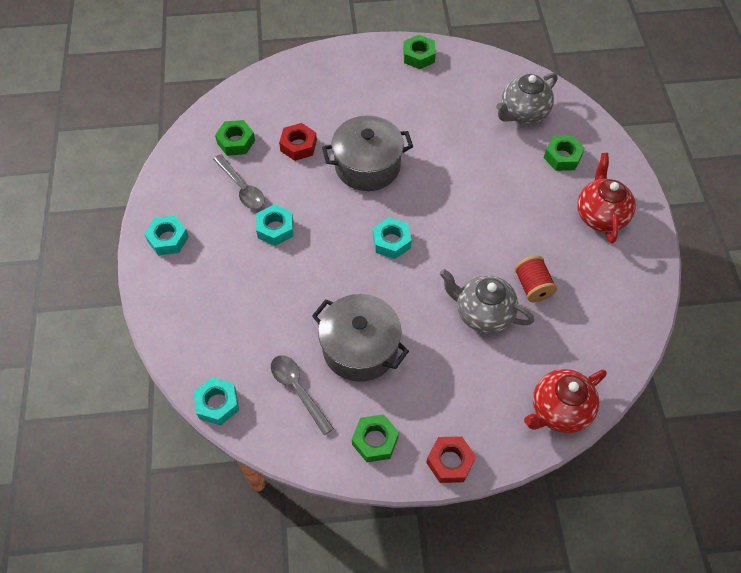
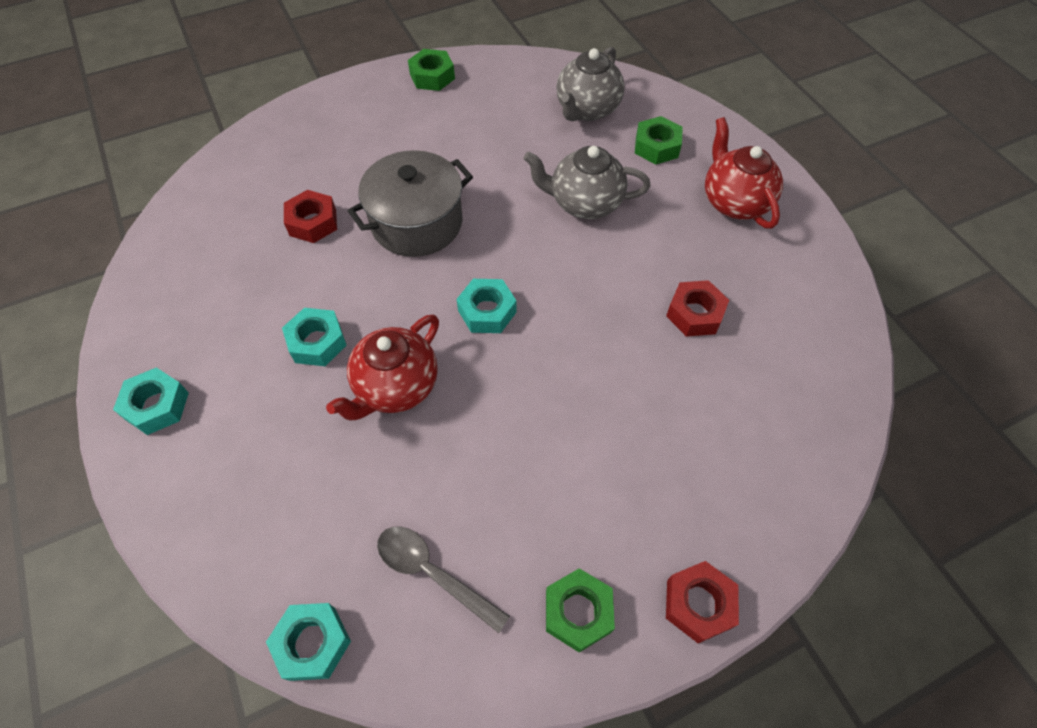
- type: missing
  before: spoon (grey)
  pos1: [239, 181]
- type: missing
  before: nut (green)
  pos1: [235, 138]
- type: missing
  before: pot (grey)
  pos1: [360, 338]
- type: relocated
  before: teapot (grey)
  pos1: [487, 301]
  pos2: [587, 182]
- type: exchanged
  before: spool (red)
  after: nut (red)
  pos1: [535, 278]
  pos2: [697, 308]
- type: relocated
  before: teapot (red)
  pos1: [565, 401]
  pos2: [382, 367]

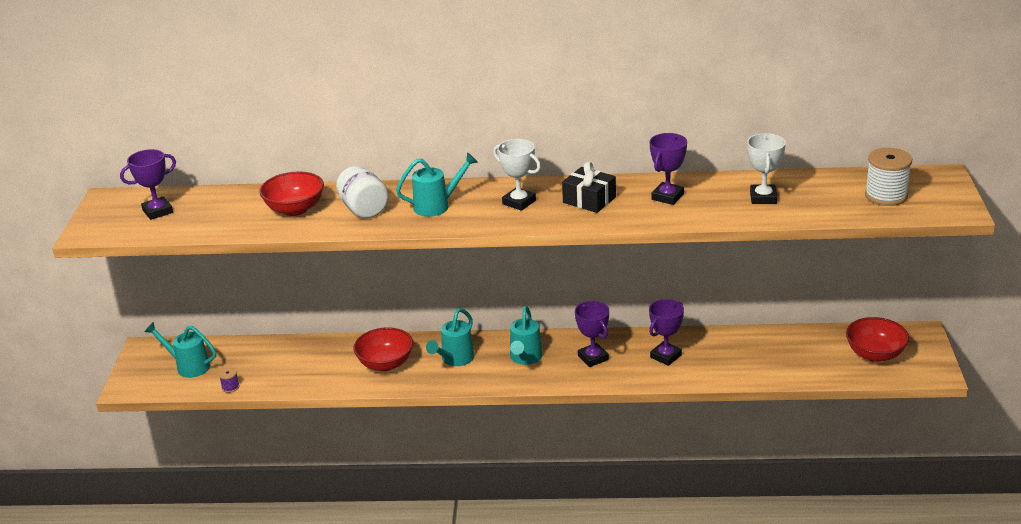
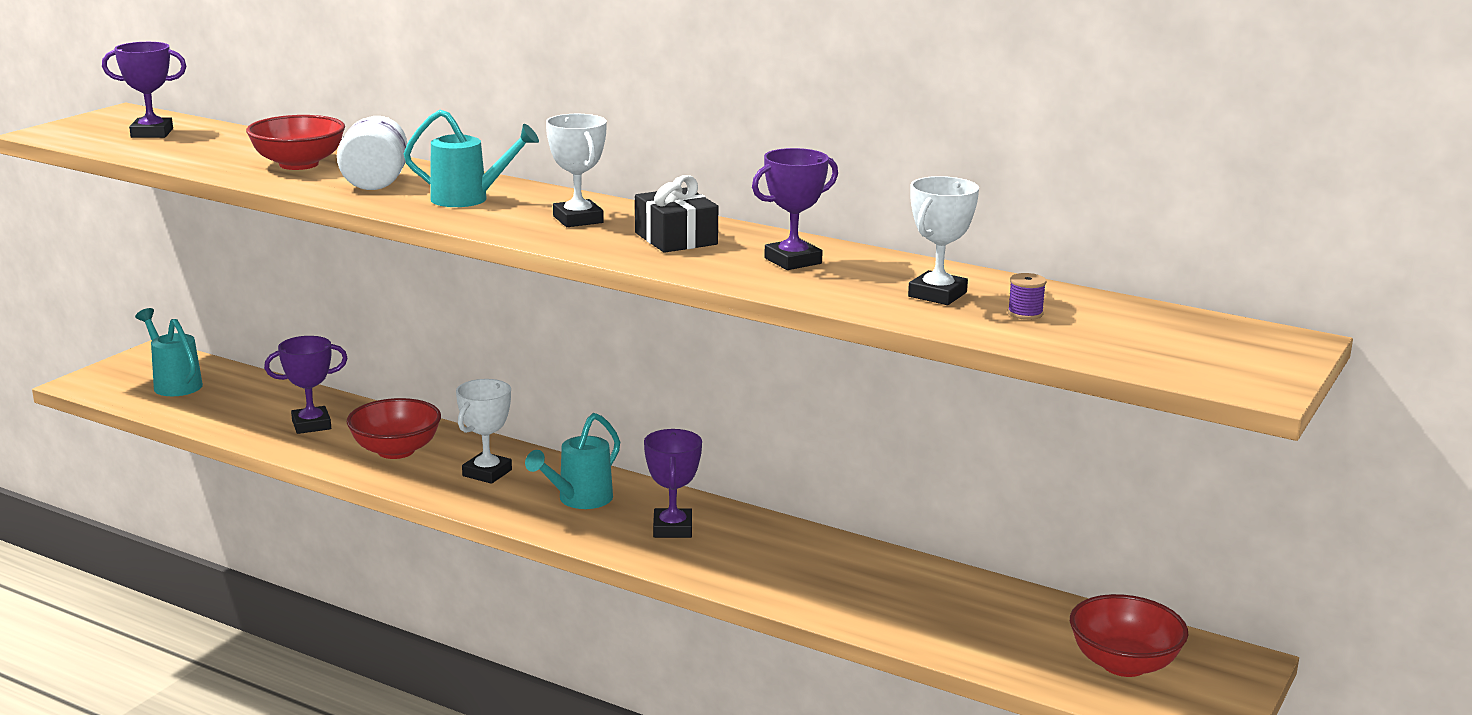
- type: relocated
  before: spool (purple)
  pos1: [229, 380]
  pos2: [1027, 296]
- type: exchanged
  before: watering can (turquoise)
  after: trophy (white)
  pos1: [450, 337]
  pos2: [484, 431]
- type: relocated
  before: trophy (purple)
  pos1: [666, 332]
  pos2: [306, 385]
- type: missing
  before: spool (white)
  pos1: [888, 177]

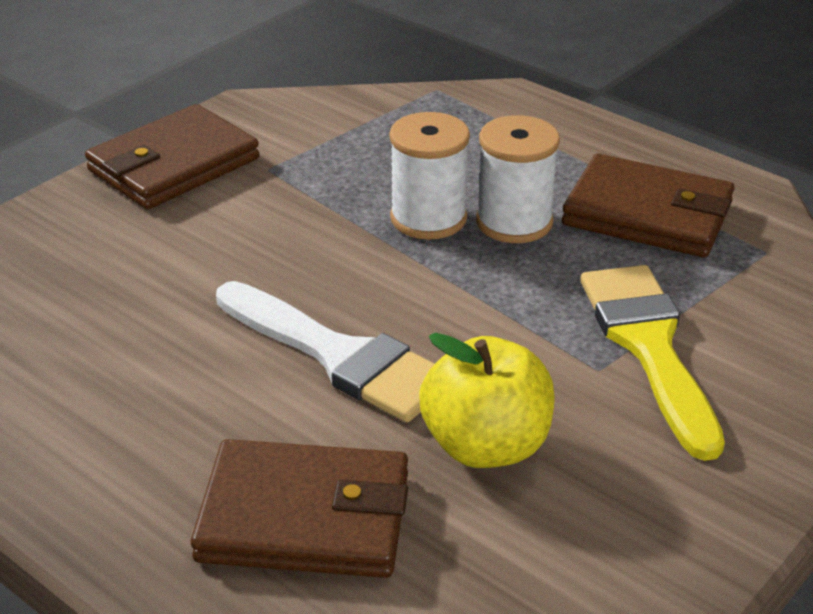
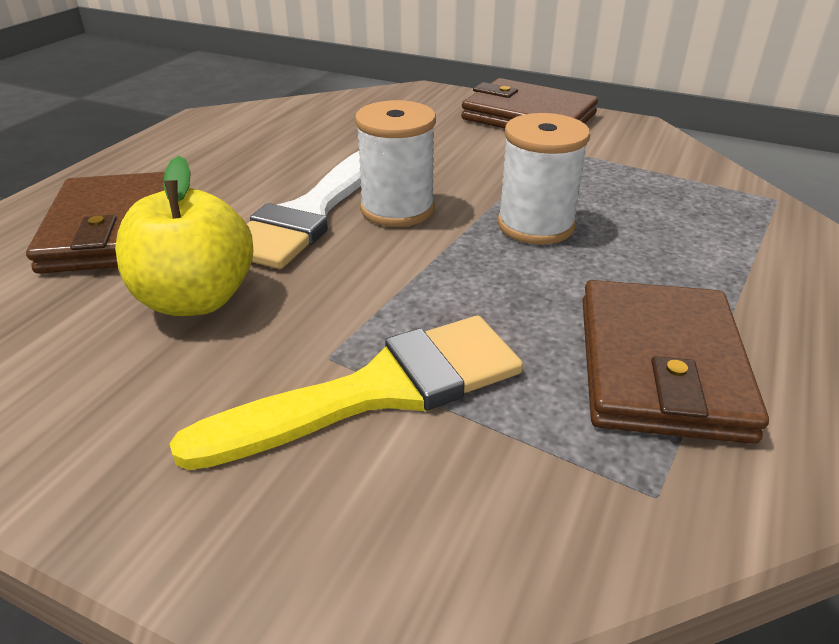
- type: relocated
  before: spool (white)
  pos1: [518, 179]
  pos2: [395, 163]

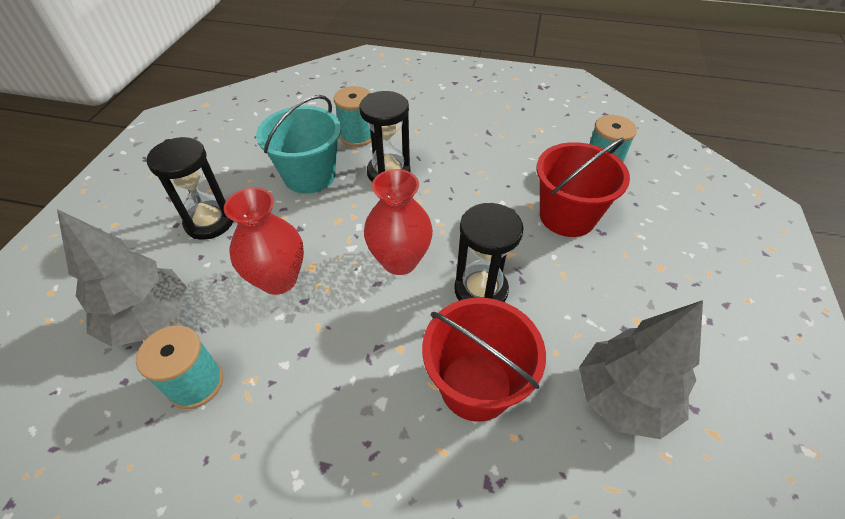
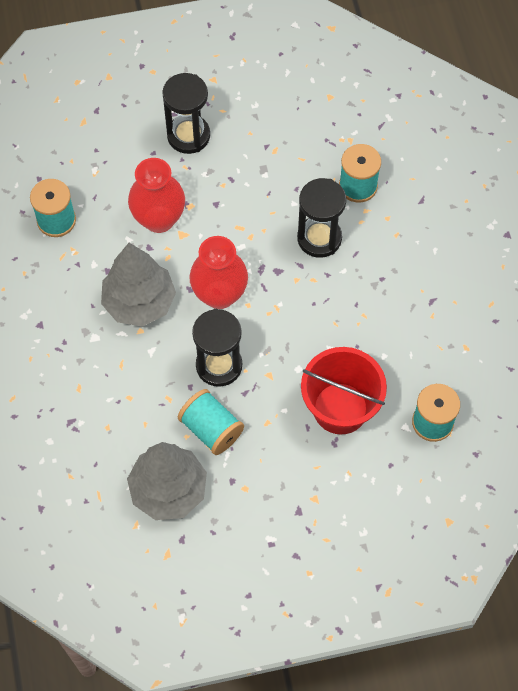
- type: relocated
  before: tree (grey)
  pos1: [122, 278]
  pos2: [138, 285]
- type: missing
  before: bucket (turquoise)
  pos1: [298, 144]
- type: missing
  before: bucket (red)
  pos1: [484, 360]
- type: appeared
  after: spool (turquoise)
  pos2: [211, 422]

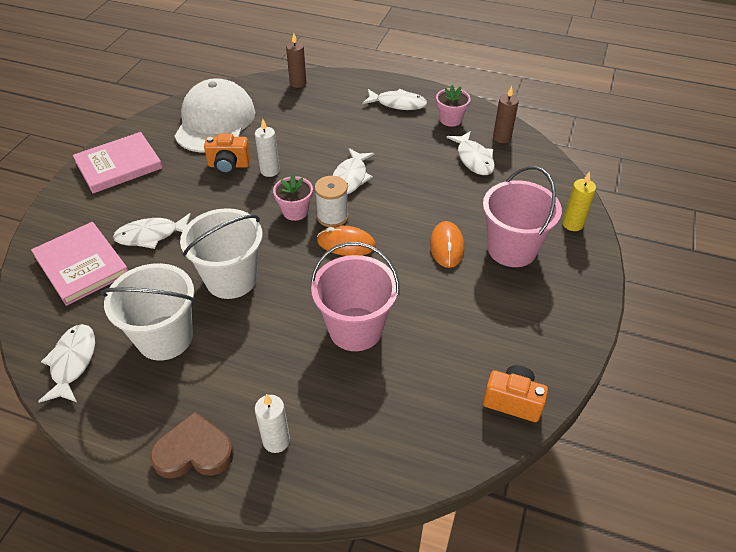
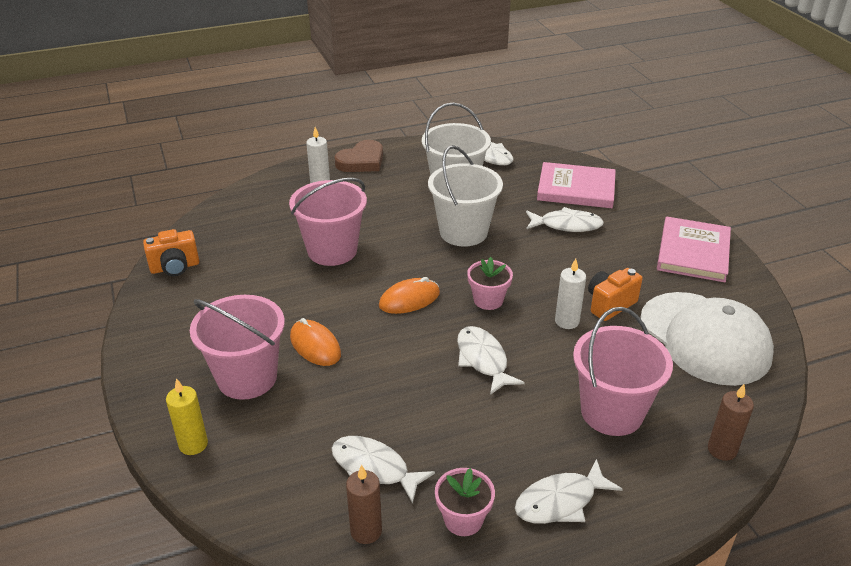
- type: spun
  before: fish (white)
  pos1: [152, 231]
  pos2: [565, 219]
  turn: 60
- type: missing
  before: spool (white)
  pos1: [332, 201]
- type: appeared
  after: bucket (pink)
  pos2: [623, 371]

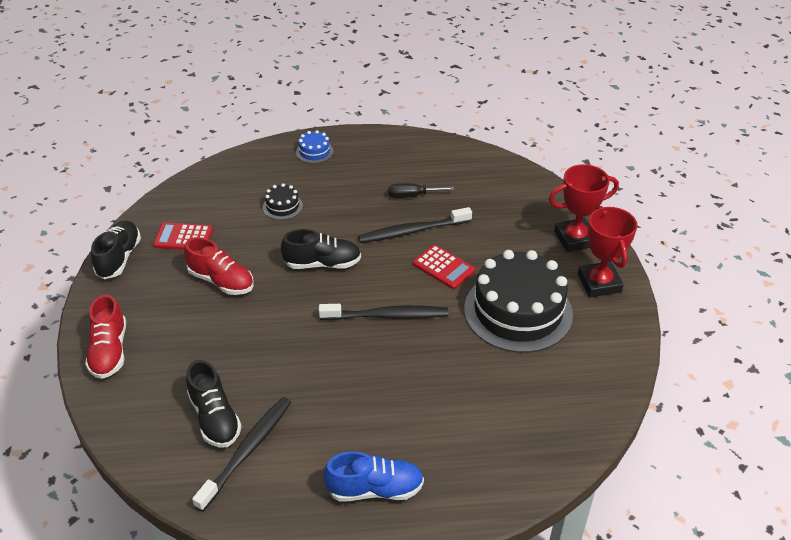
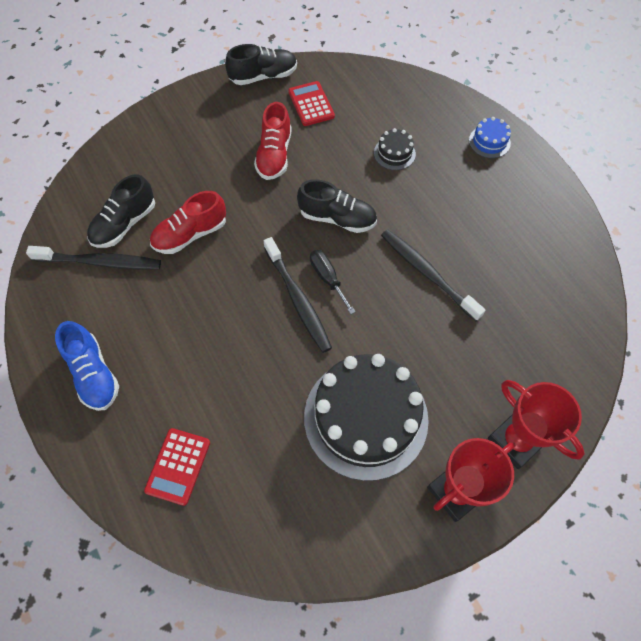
- type: relocated
  before: shoe (red)
  pos1: [105, 337]
  pos2: [188, 222]
- type: spun
  before: shoe (black)
  pos1: [321, 249]
  pos2: [337, 206]
  turn: -45
- type: relocated
  before: screwdriver (black)
  pos1: [421, 190]
  pos2: [332, 282]
- type: relocated
  before: calculator (red)
  pos1: [444, 267]
  pos2: [177, 467]

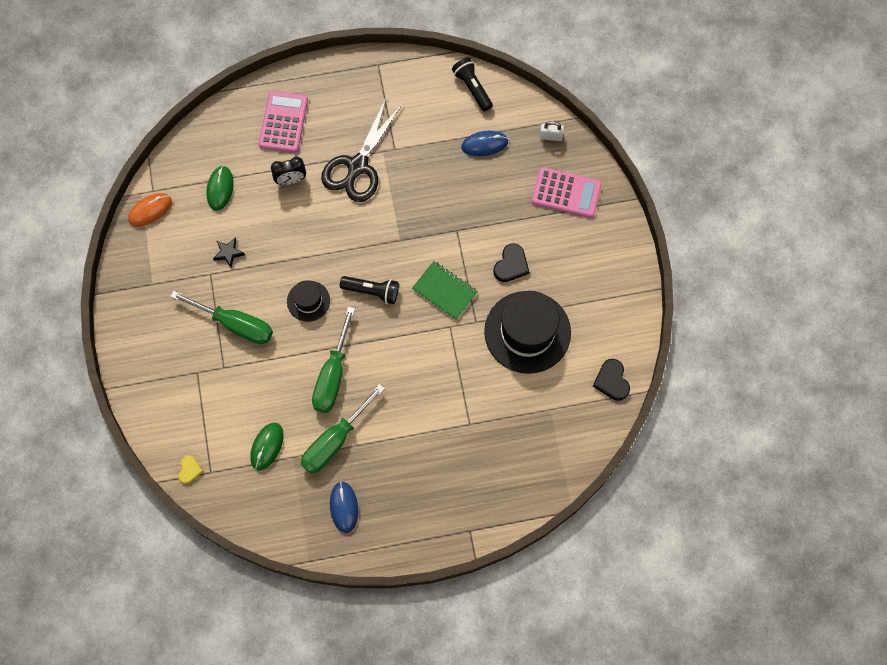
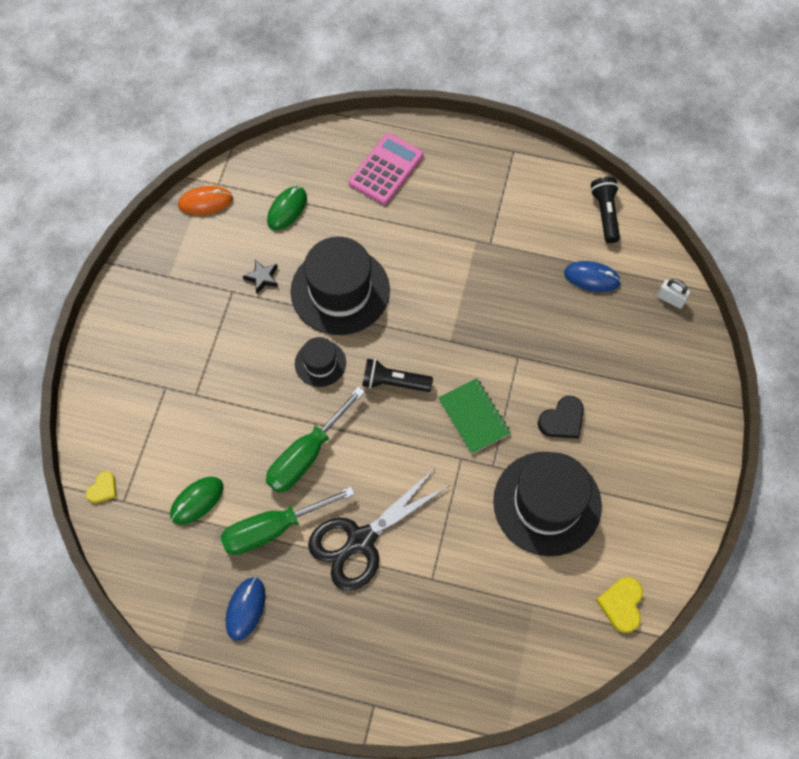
- type: missing
  before: screwdriver (green)
  pos1: [221, 317]
- type: missing
  before: clock (black)
  pos1: [288, 171]
- type: relocated
  before: scissors (black)
  pos1: [361, 150]
  pos2: [379, 529]
- type: spun
  before: flashlight (black)
  pos1: [369, 290]
  pos2: [397, 375]
  turn: 150
- type: missing
  before: calculator (pink)
  pos1: [566, 192]
- type: colour
  before: heart (black)
  after: heart (yellow)
  pos1: [611, 380]
  pos2: [619, 605]
- type: appeared
  after: hat (black)
  pos2: [340, 286]

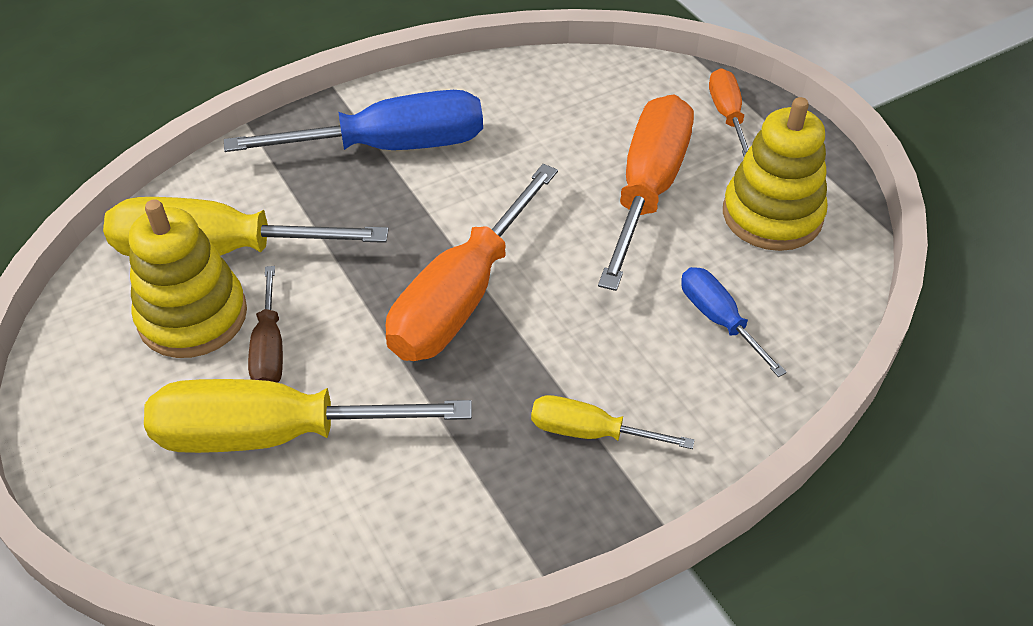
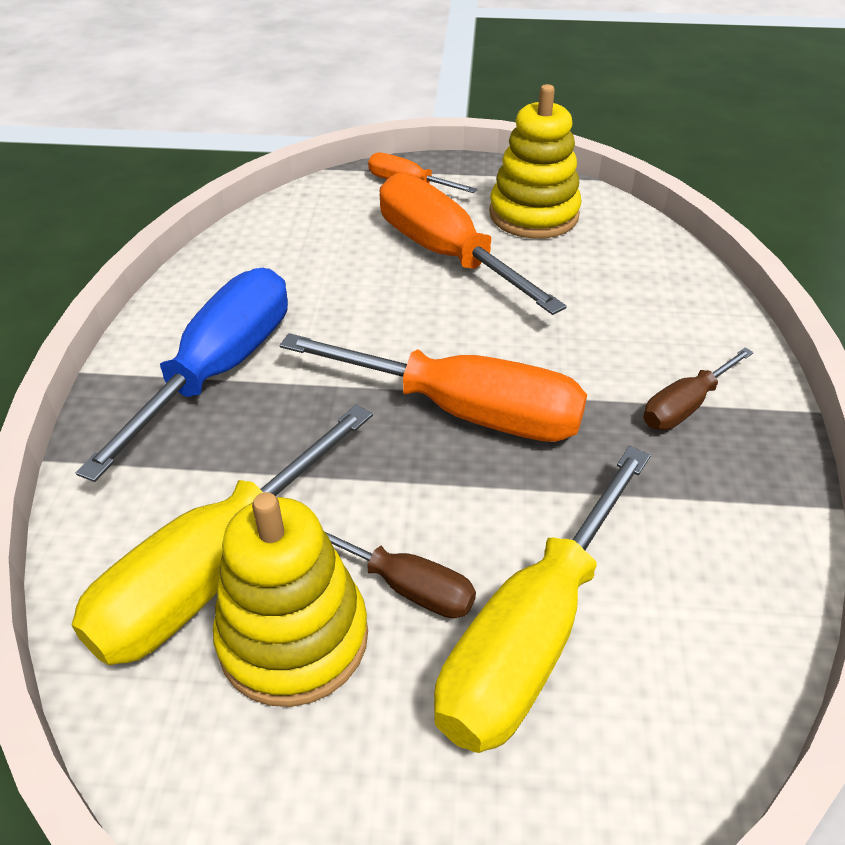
- type: spun
  before: screwdriver (orange)
  pos1: [472, 262]
  pos2: [433, 387]
  turn: -45
- type: colour
  before: screwdriver (yellow)
  after: screwdriver (brown)
  pos1: [612, 422]
  pos2: [698, 388]
- type: missing
  before: screwdriver (blue)
  pos1: [734, 322]

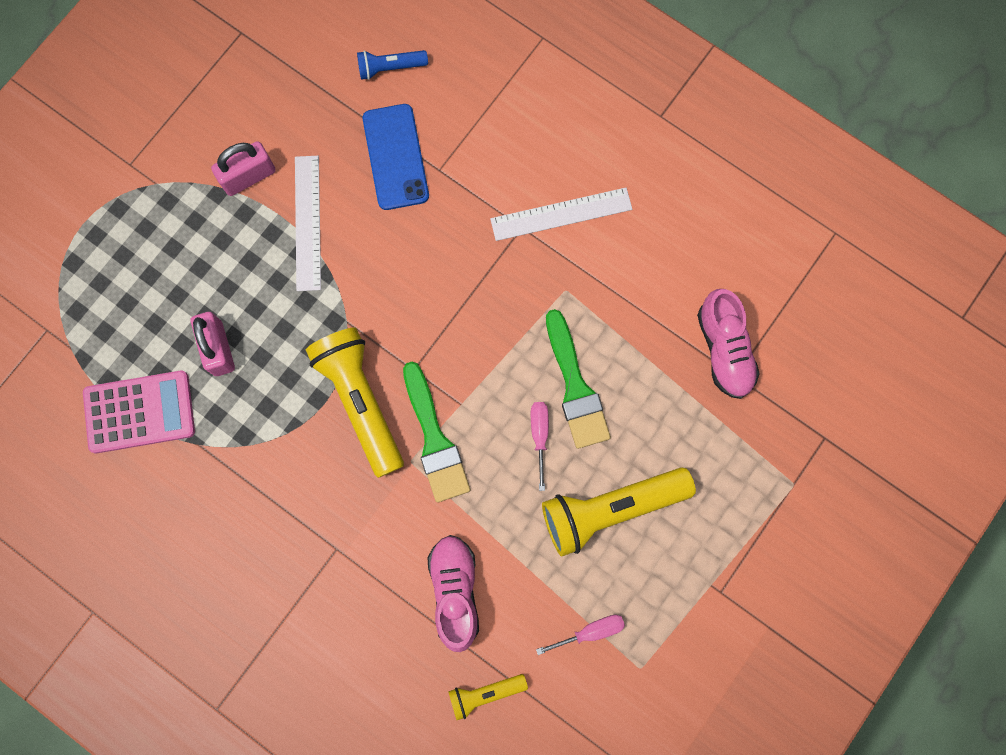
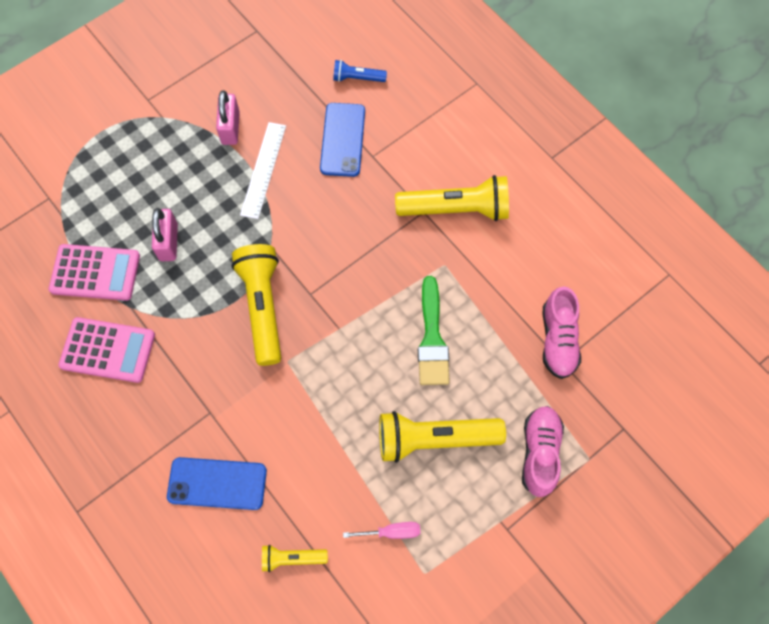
- type: spun
  before: padlock (pink)
  pos1: [243, 168]
  pos2: [228, 117]
  turn: -75
- type: missing
  before: brush (green)
  pos1: [436, 432]
- type: relocated
  before: shoe (pink)
  pos1: [453, 593]
  pos2: [543, 451]
- type: exchanged
  before: ruler (white)
  after: flashlight (yellow)
  pos1: [561, 214]
  pos2: [452, 198]
- type: missing
  before: screwdriver (pink)
  pos1: [540, 446]
- type: appeared
  after: calculator (pink)
  pos2: [106, 350]
- type: appeared
  after: phone (blue)
  pos2: [217, 483]

